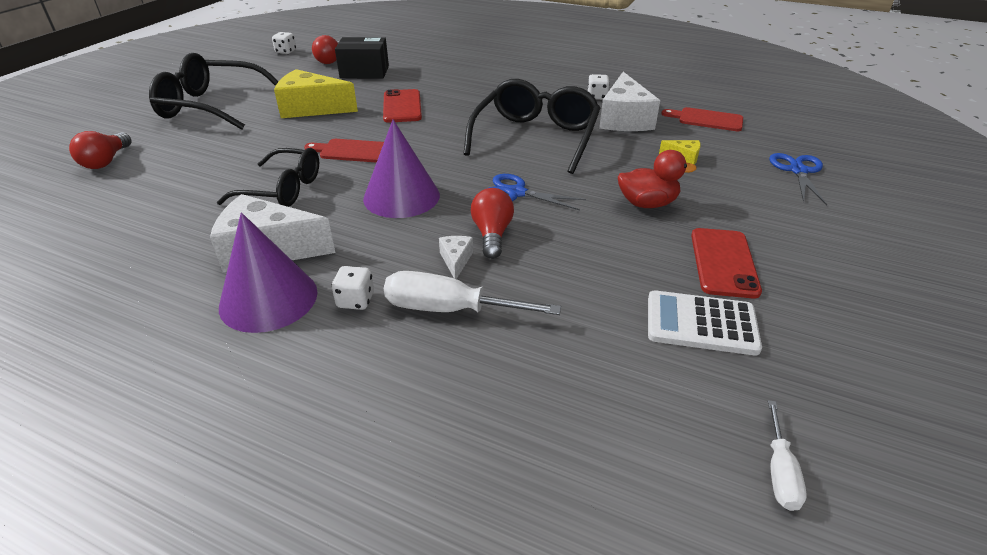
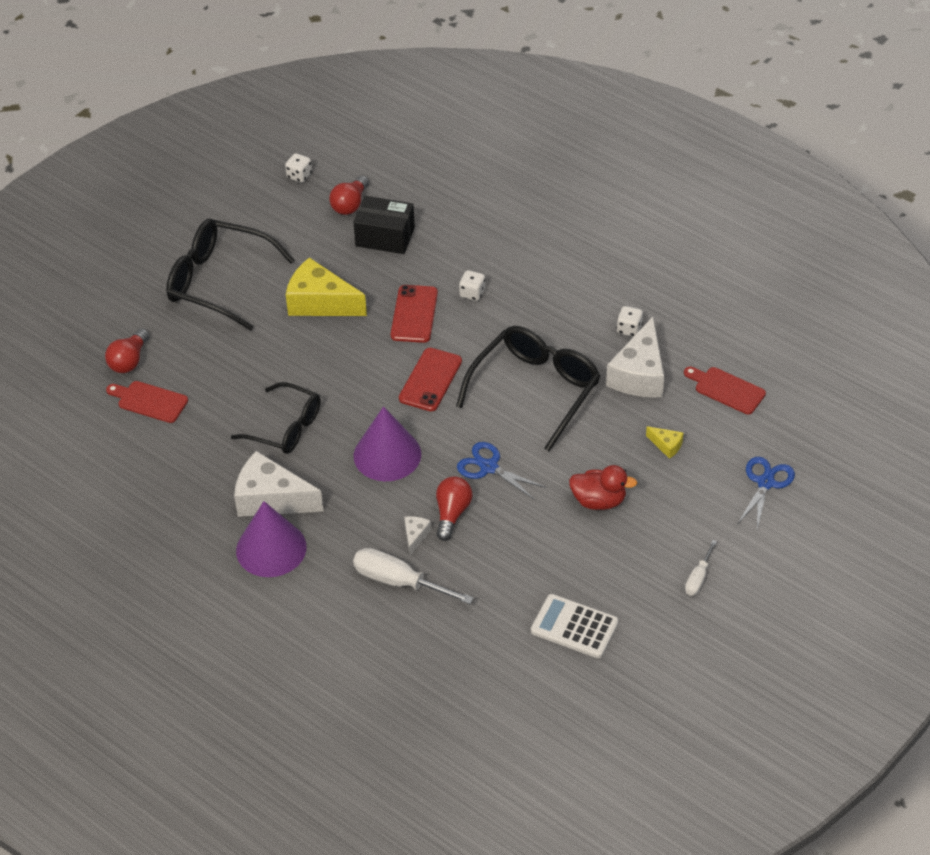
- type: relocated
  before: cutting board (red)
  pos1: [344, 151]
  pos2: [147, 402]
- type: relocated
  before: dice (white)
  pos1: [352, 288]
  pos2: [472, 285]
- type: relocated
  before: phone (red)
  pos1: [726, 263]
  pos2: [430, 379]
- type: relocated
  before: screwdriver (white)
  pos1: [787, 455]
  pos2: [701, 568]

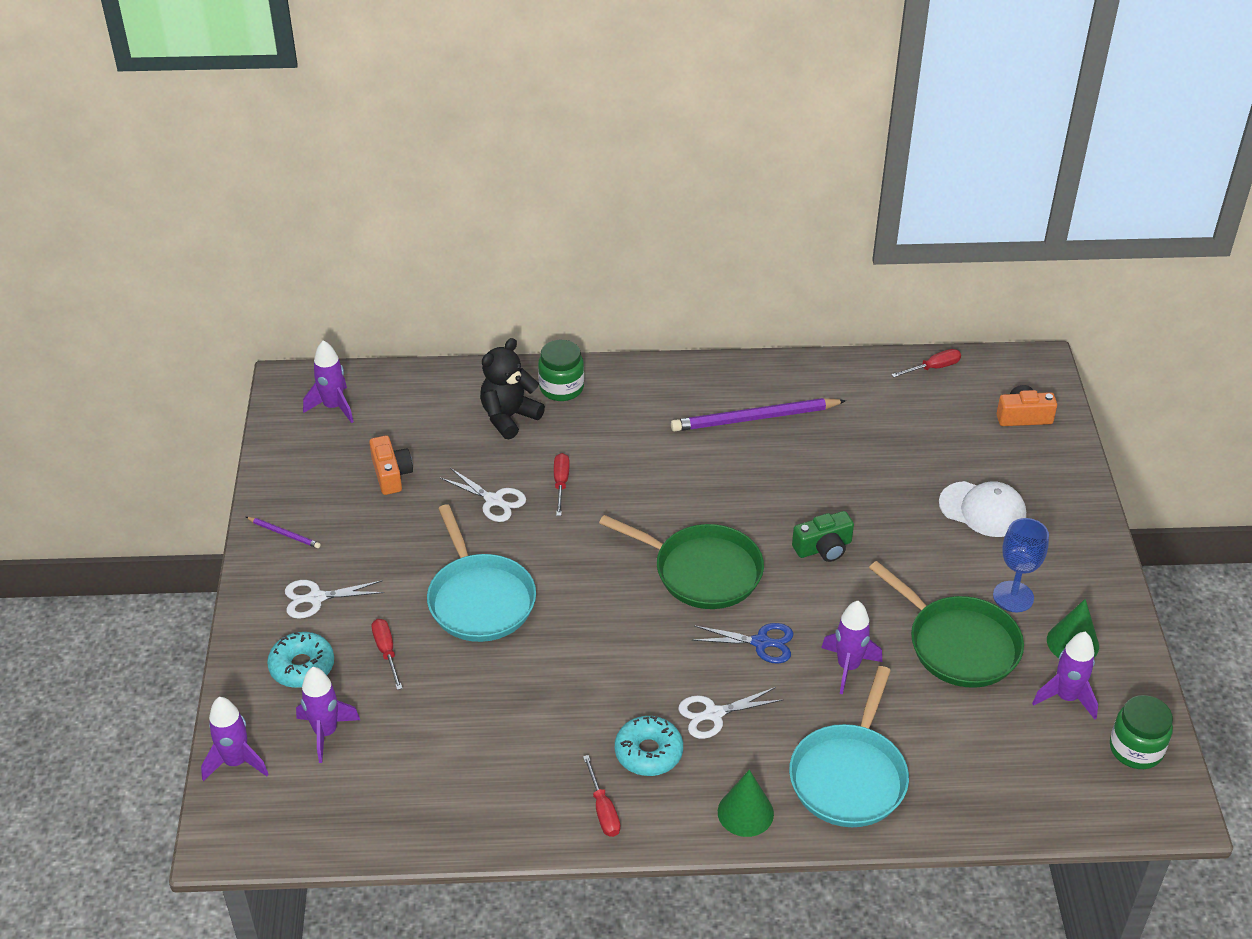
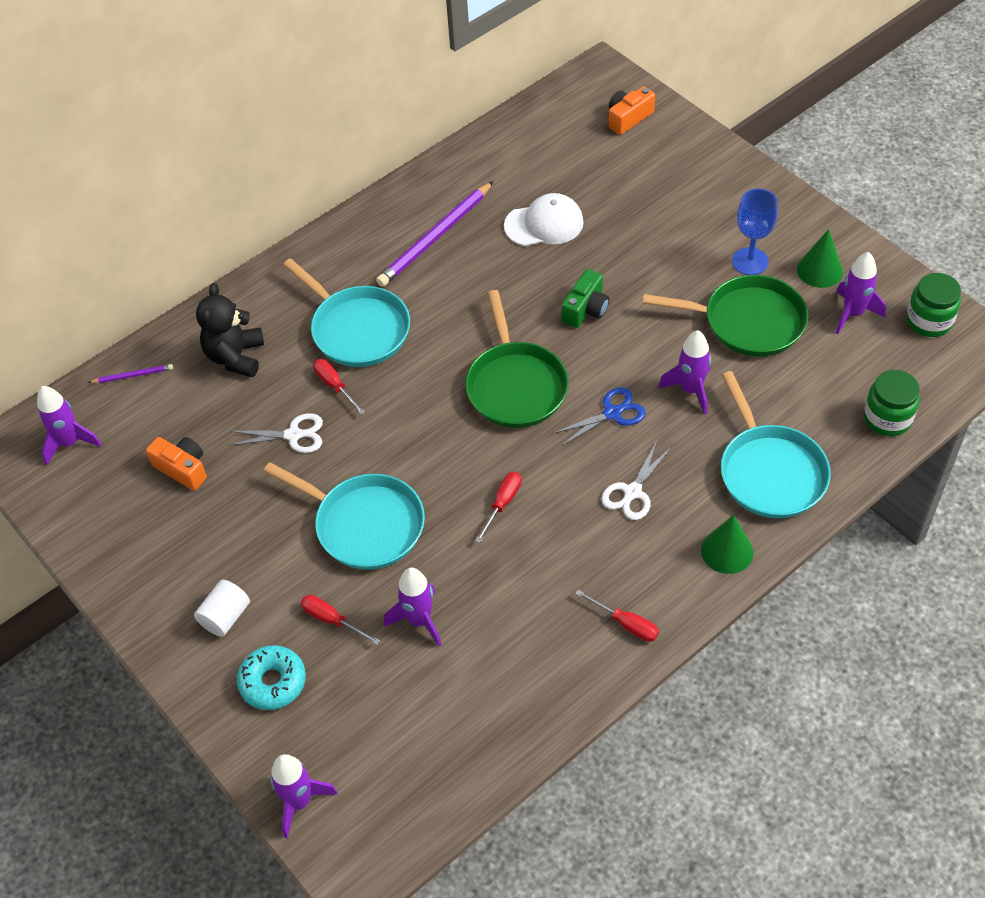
- type: relocated
  before: pencil (purple)
  pos1: [283, 532]
  pos2: [130, 373]
- type: exchanged
  before: scissors (white)
  after: cylinder (white)
  pos1: [334, 599]
  pos2: [222, 608]
- type: relocated
  before: rocket (purple)
  pos1: [328, 715]
  pos2: [412, 607]
- type: relocated
  before: jar (green)
  pos1: [561, 370]
  pos2: [892, 403]
- type: spun
  before: pan (green)
  pos1: [681, 562]
  pos2: [517, 359]
  turn: 90
- type: missing
  before: donut (turquoise)
  pos1: [649, 746]
- type: relocated
  before: screwdriver (red)
  pos1: [926, 363]
  pos2: [498, 507]
- type: relocated
  before: cap (white)
  pos1: [982, 509]
  pos2: [544, 219]
- type: appeared
  after: pan (turquoise)
  pos2: [346, 312]

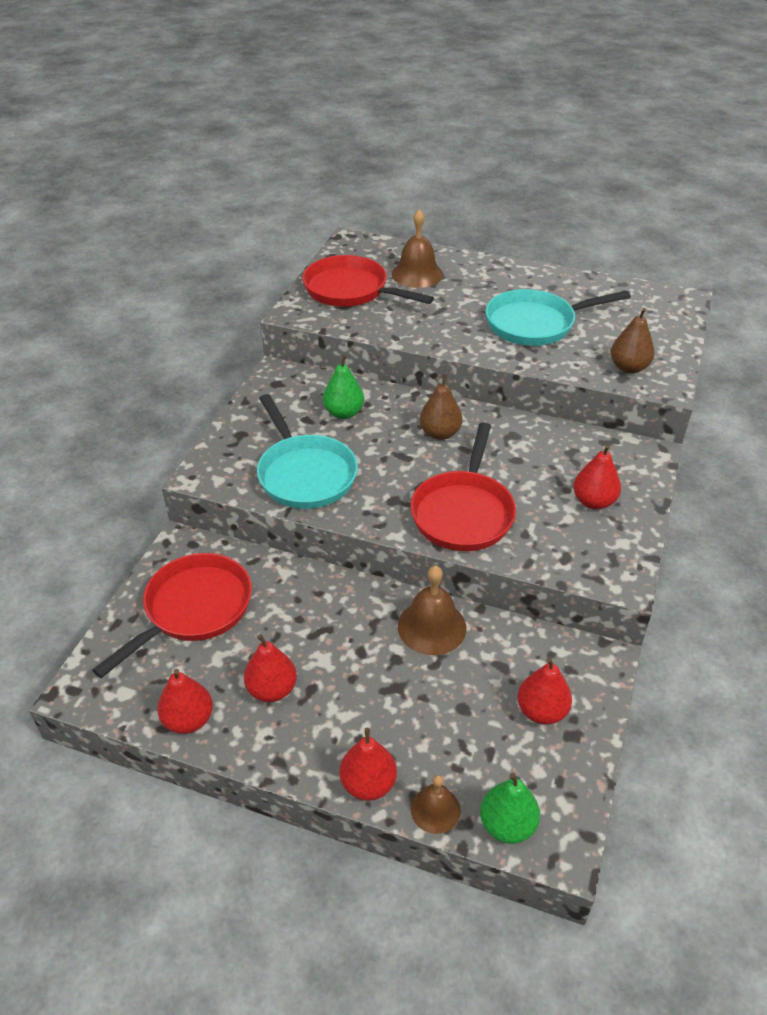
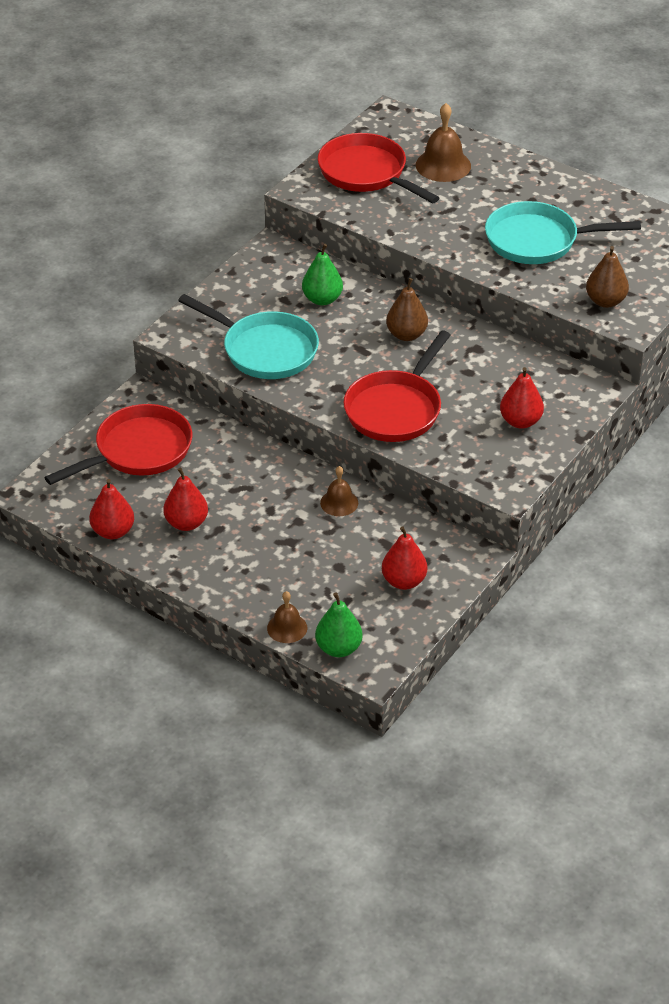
- type: spun
  before: pan (turquoise)
  pos1: [307, 451]
  pos2: [248, 336]
  turn: -45
- type: missing
  before: pear (red)
  pos1: [368, 764]
- type: size
  before: bell (brown)
  pos1: [432, 610]
  pos2: [339, 491]
  scale: 0.61

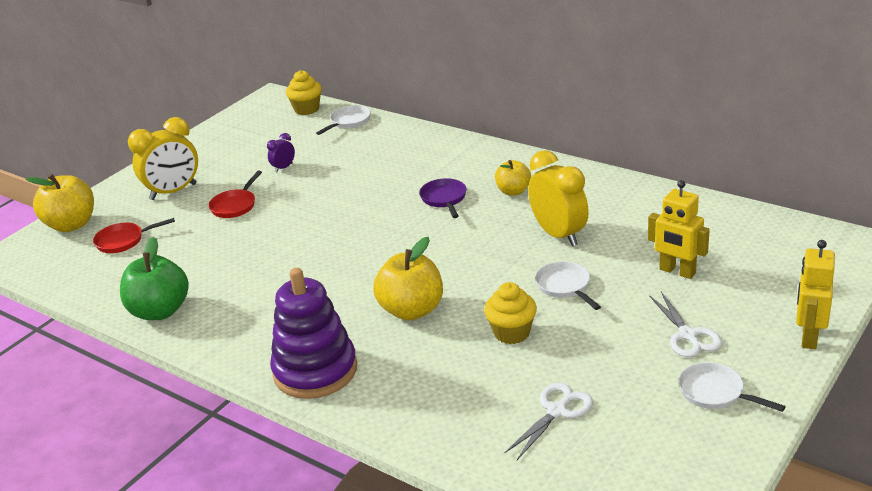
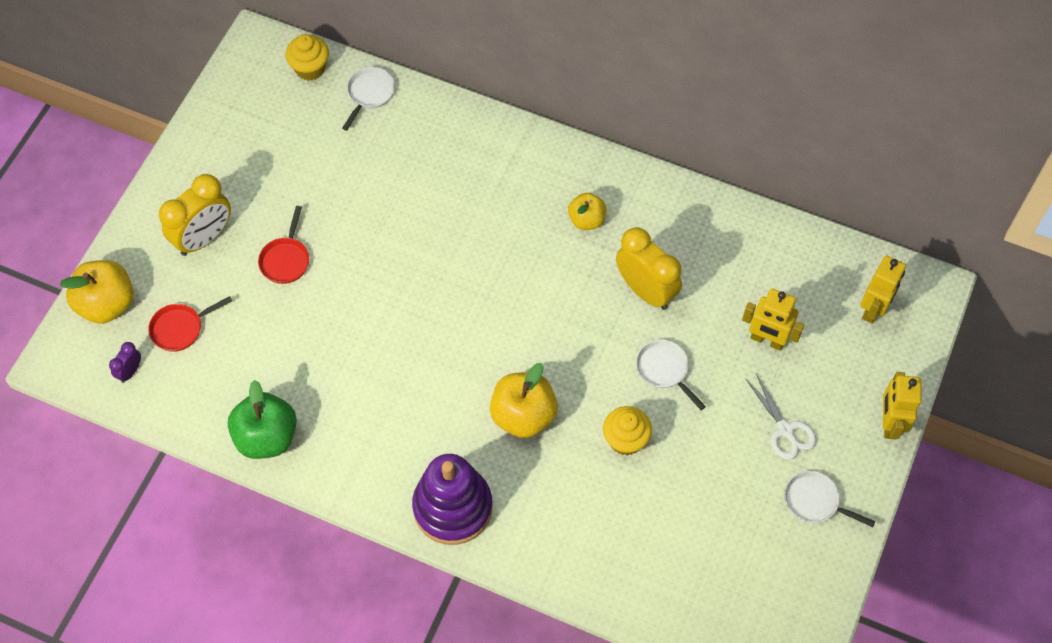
- type: relocated
  before: clock (purple)
  pos1: [281, 152]
  pos2: [125, 362]
- type: missing
  before: pan (purple)
  pos1: [443, 198]
- type: missing
  before: scissors (white)
  pos1: [548, 421]
- type: appeared
  after: robot (yellow)
  pos2: [883, 289]

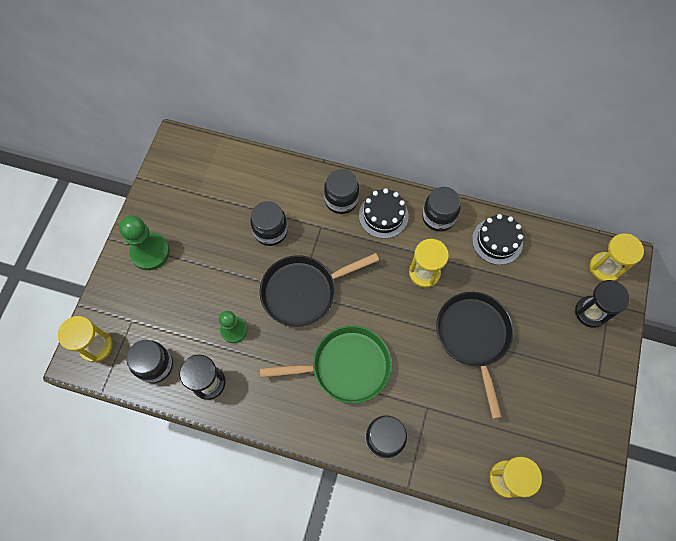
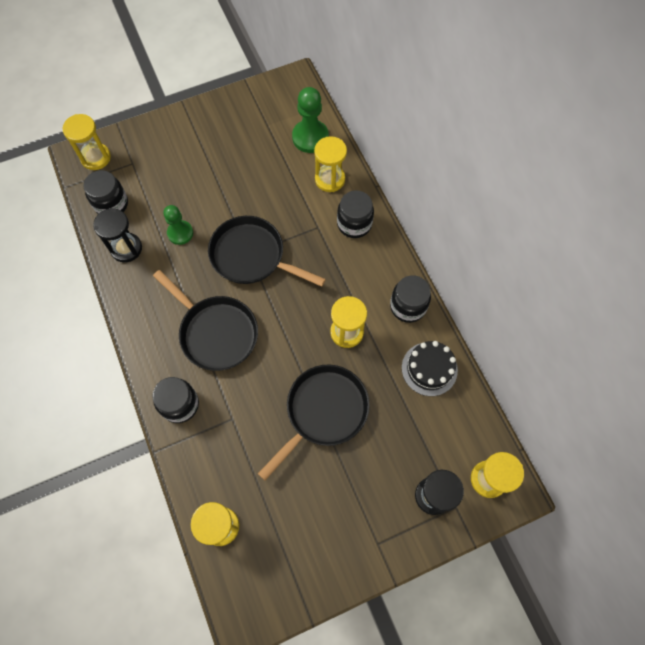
- type: relocated
  before: pawn (green)
  pos1: [144, 242]
  pos2: [310, 120]
- type: missing
  before: jar (black)
  pos1: [269, 223]
- type: colour
  before: pan (green)
  after: pan (black)
  pos1: [326, 365]
  pos2: [205, 320]
- type: missing
  before: cake (black)
  pos1: [384, 213]
- type: appeared
  after: hourglass (yellow)
  pos2: [330, 164]

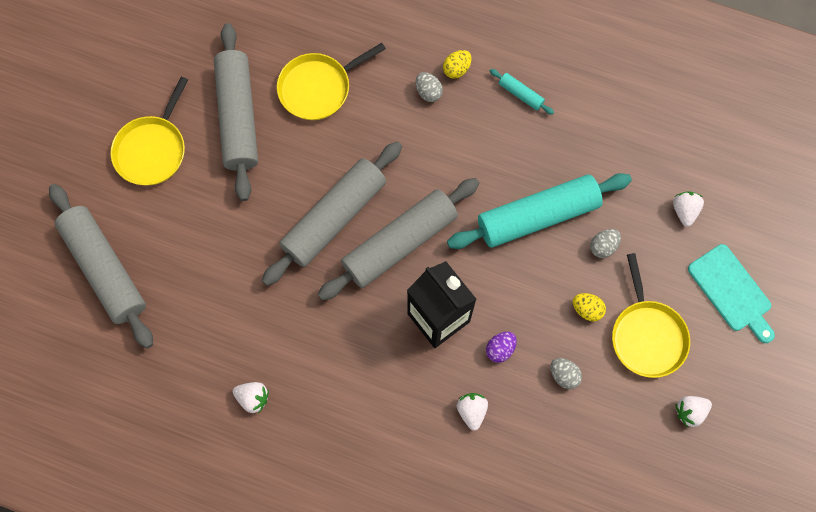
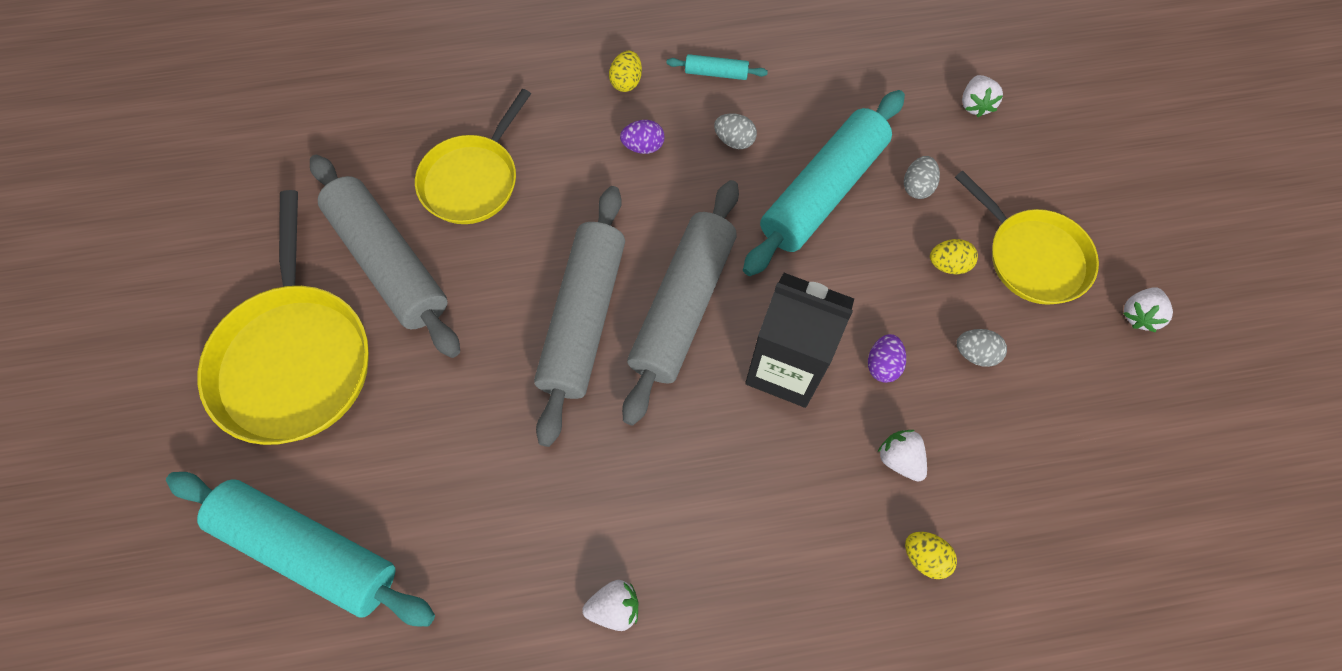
- type: colour
  before: rolling pin (grey)
  after: rolling pin (turquoise)
  pos1: [101, 266]
  pos2: [300, 549]
- type: size
  before: pan (yellow)
  pos1: [149, 131]
  pos2: [283, 317]
  scale: 1.51
- type: relocated
  before: egg (grey)
  pos1: [429, 87]
  pos2: [735, 131]
- type: spun
  before: strawberry (white)
  pos1: [688, 209]
  pos2: [982, 96]
  turn: -150
- type: missing
  before: cutting board (turquoise)
  pos1: [731, 293]
- type: appeared
  after: egg (purple)
  pos2: [642, 137]
- type: appeared
  after: egg (yellow)
  pos2: [931, 555]

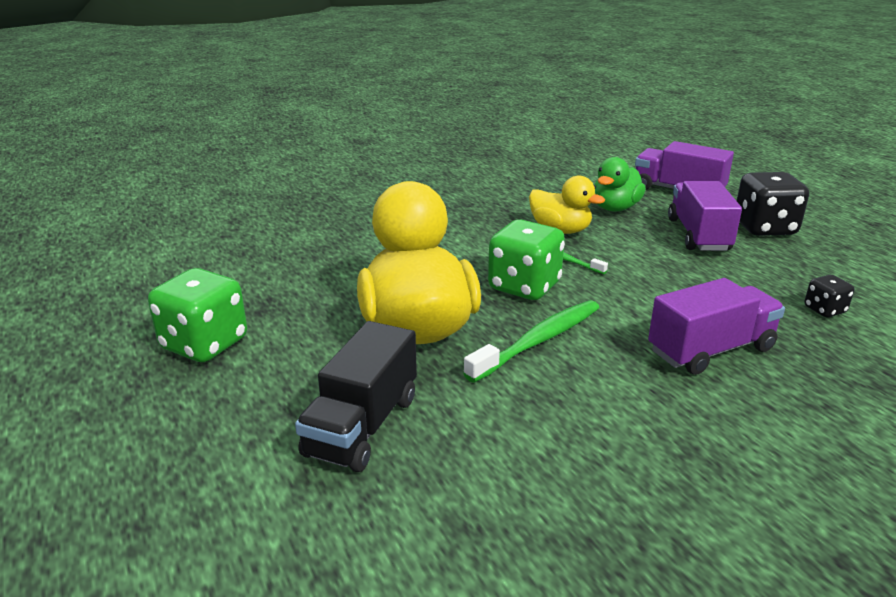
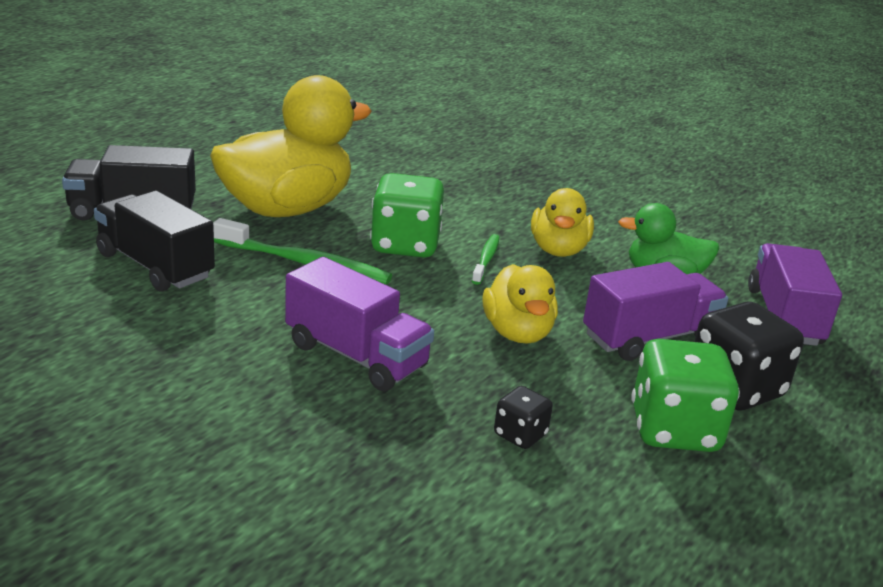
- type: relocated
  before: dice (green)
  pos1: [197, 315]
  pos2: [685, 395]
- type: appeared
  after: truck (black)
  pos2: [154, 241]
- type: appeared
  after: duck (yellow)
  pos2: [520, 304]

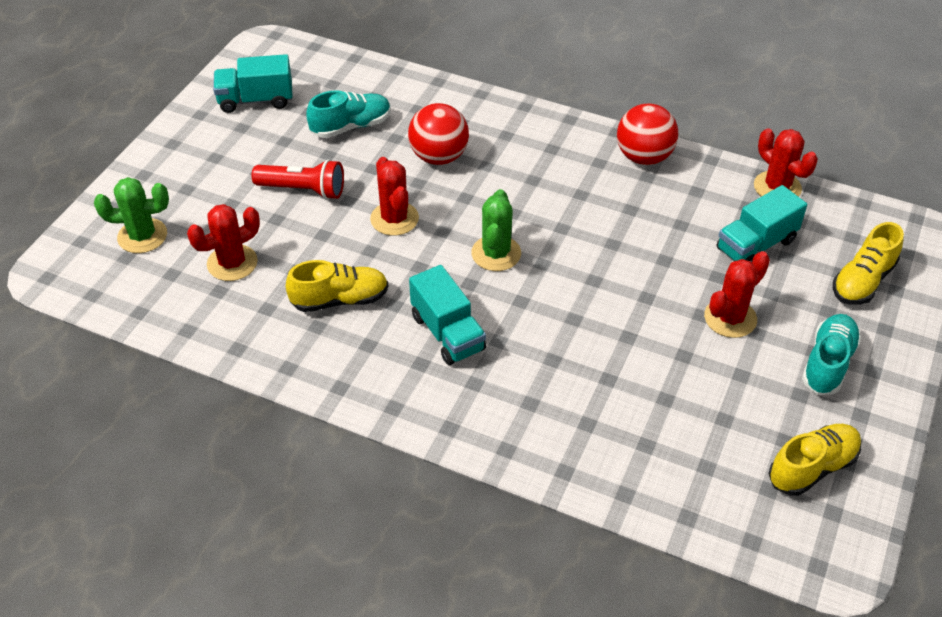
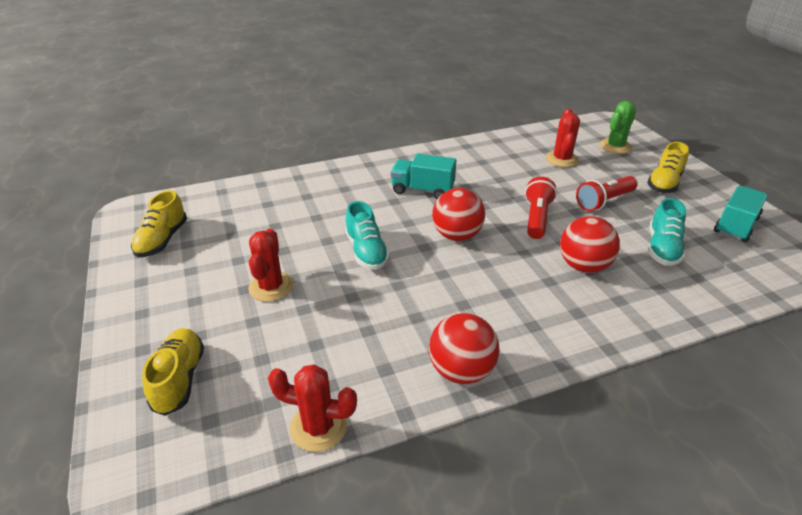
- type: relocated
  before: shoe (yellow)
  pos1: [337, 286]
  pos2: [668, 167]
- type: exchanged
  before: cactus (red)
  after: flashlight (red)
  pos1: [394, 196]
  pos2: [541, 208]
- type: exchanged
  before: cactus (green)
  after: ball (red)
  pos1: [496, 230]
  pos2: [458, 214]
- type: missing
  before: truck (turquoise)
  pos1: [762, 223]
- type: relocated
  before: shoe (turquoise)
  pos1: [831, 354]
  pos2: [367, 235]

